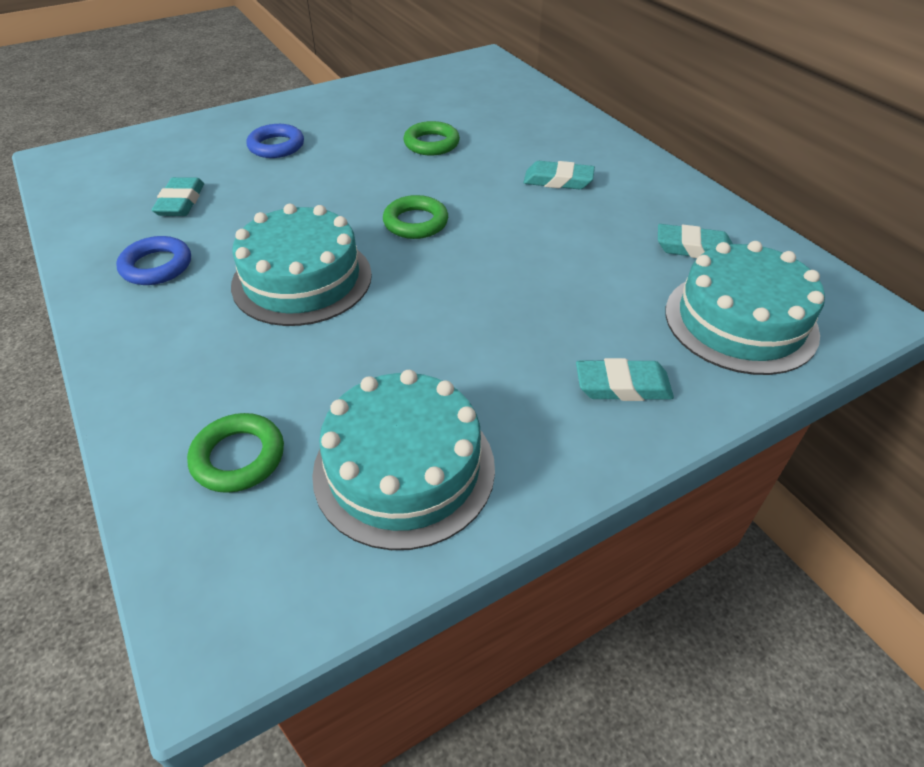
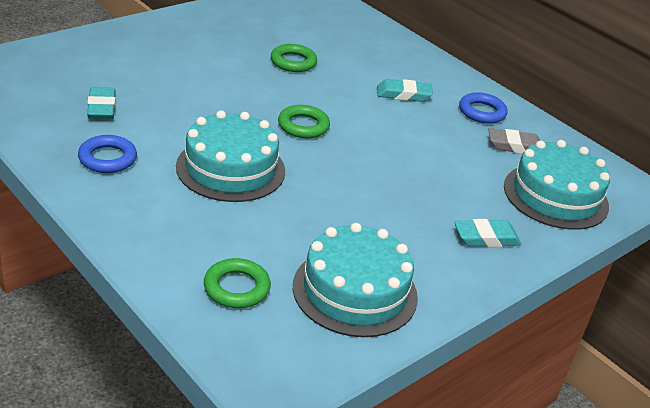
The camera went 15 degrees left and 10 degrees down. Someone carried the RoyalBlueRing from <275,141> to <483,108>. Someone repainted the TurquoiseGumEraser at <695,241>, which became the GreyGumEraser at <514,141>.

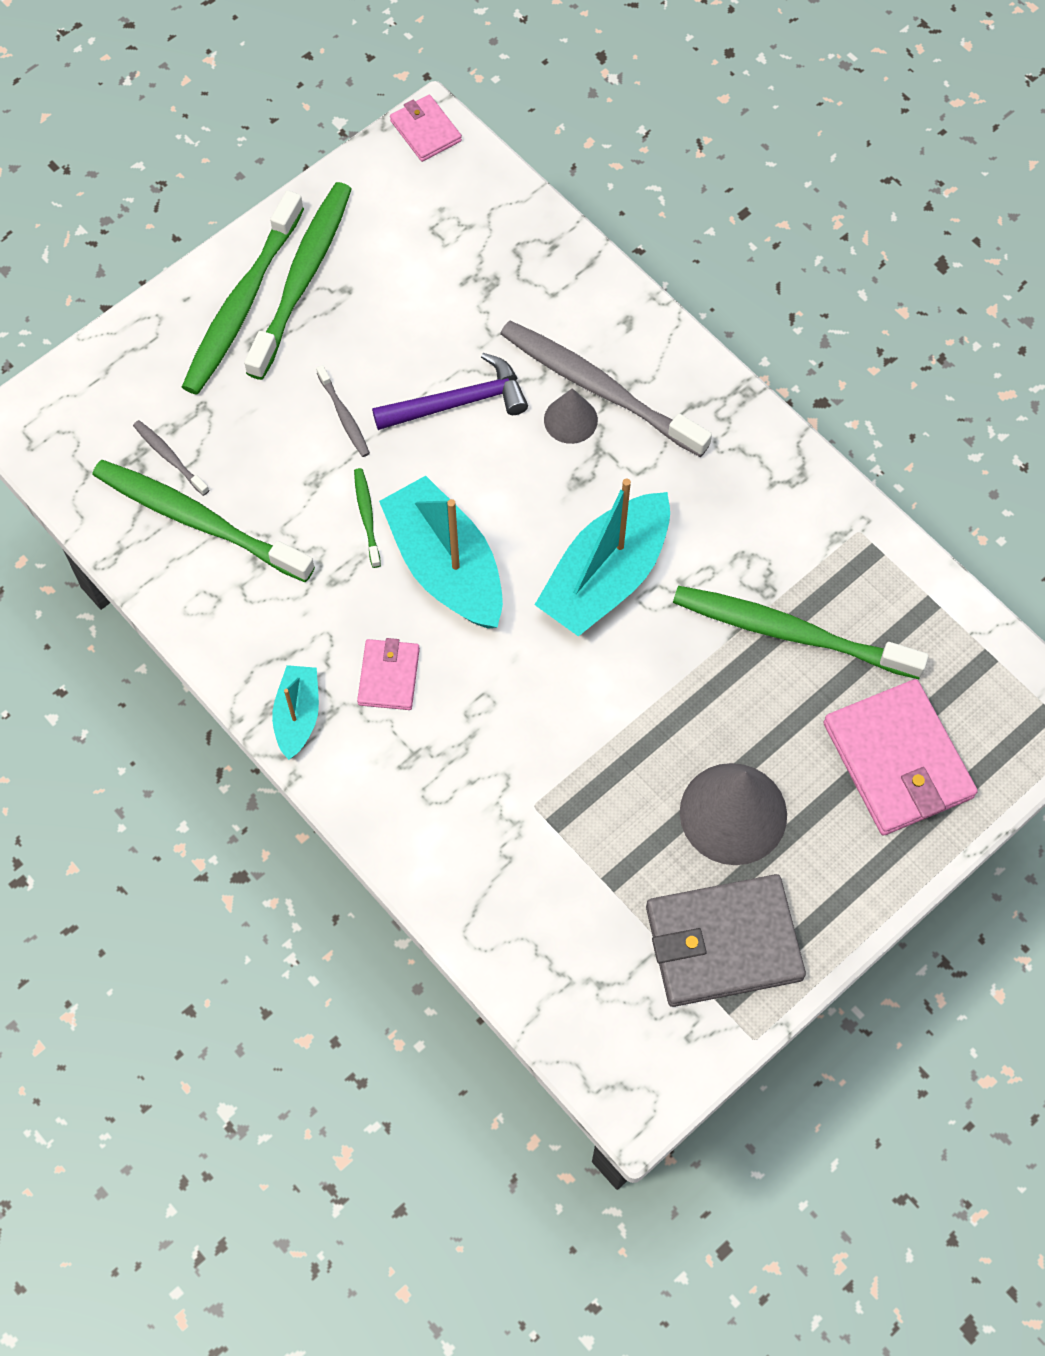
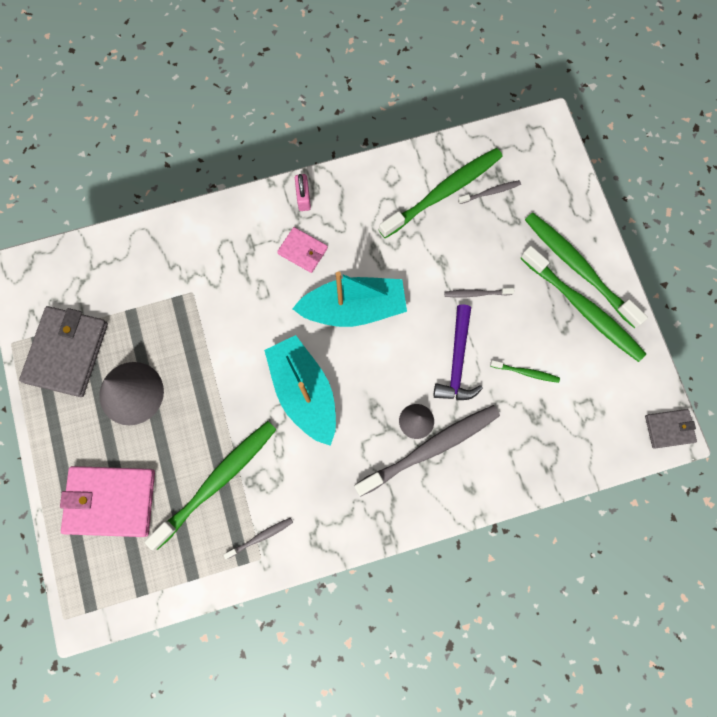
The camera went 115 degrees right and 10 degrees up. Someone put down the GreyDentalBrush at <258,538>. Someone carried the GreenDentalBrush from <367,518> to <525,371>. Someone swapped the TurquoiseSailboat at <295,712> for the PinkLock at <303,192>. Someone repainted the PinkCardWallet at <426,128>, which became the GreyCardWallet at <671,429>.

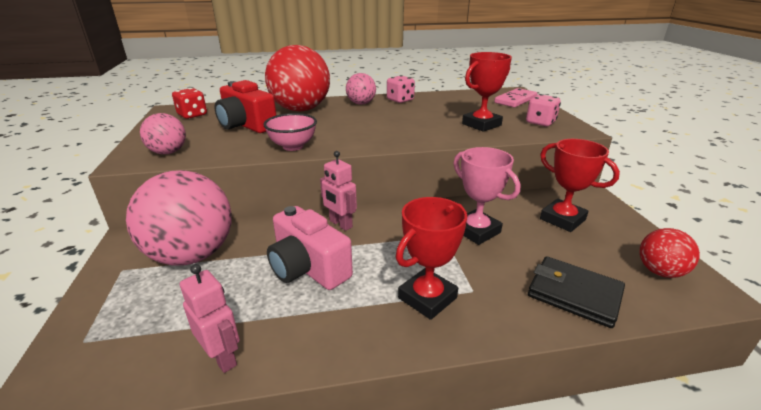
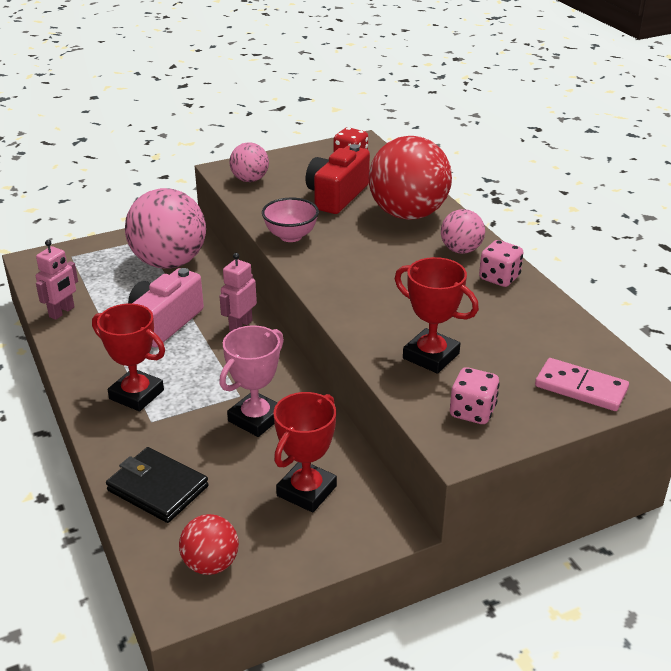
The camera went 75 degrees right and 5 degrees up. Someone rotated the BlackCardWallet at <576,292> by 75 degrees counterclockwise.

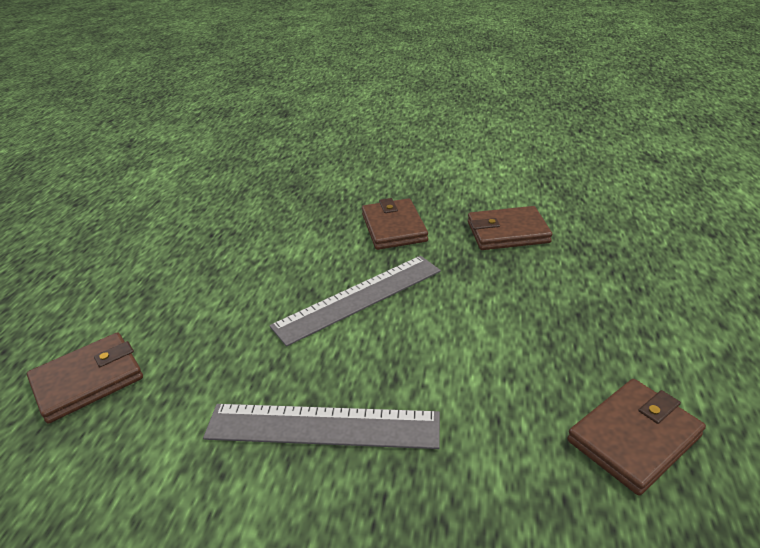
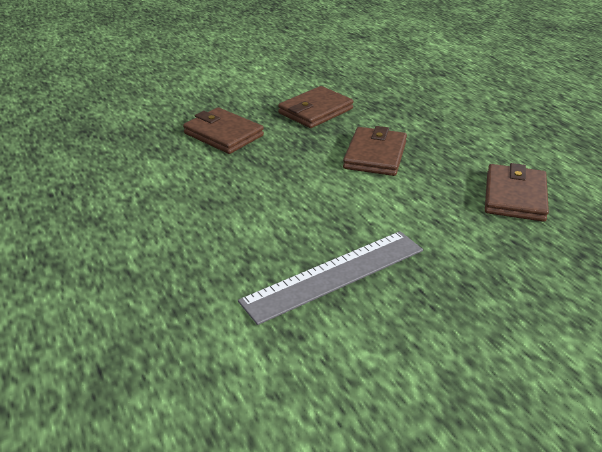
The camera went 40 degrees left and 0 degrees up. Someone took away the GreyStraightedge at <355,301>. Someone carried the BrownCardWallet from <85,378> to <375,151>.

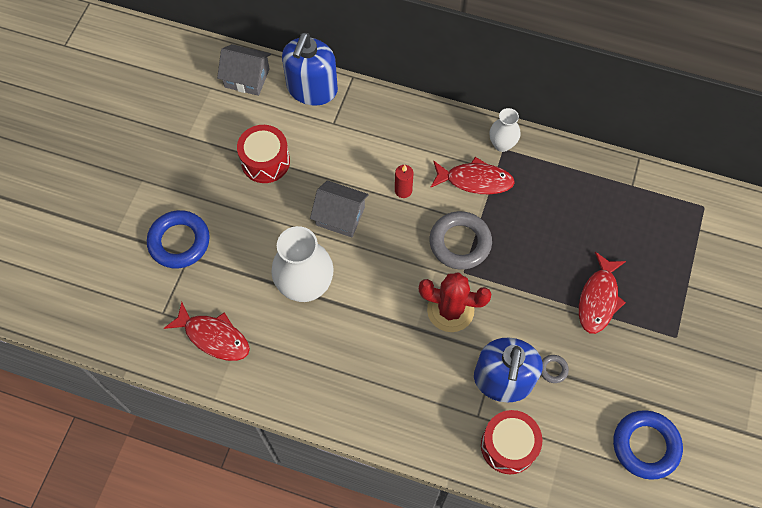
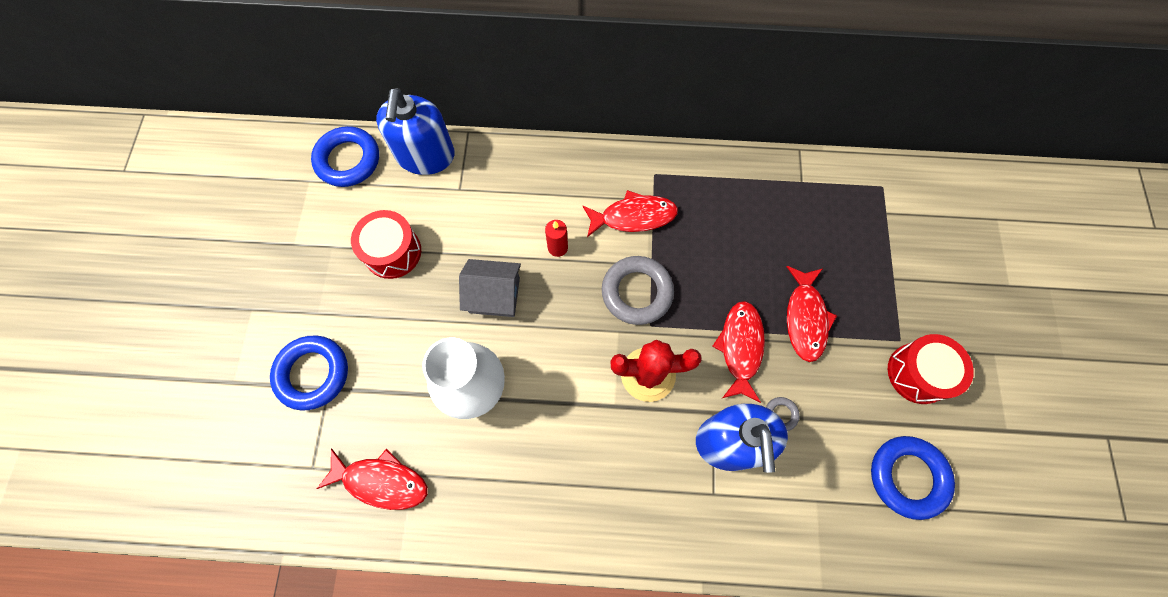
The camera went 15 degrees left and 5 degrees up. Someone took away the SnowWhiteVase at <505,130>. Someone put down the ScarletFishFigure at <738,352>. Someone carried the ScarletDrum from <511,442> to <931,369>. Someone swapped the GreyCottage at <244,70> for the RoyalBlueRing at <345,156>.

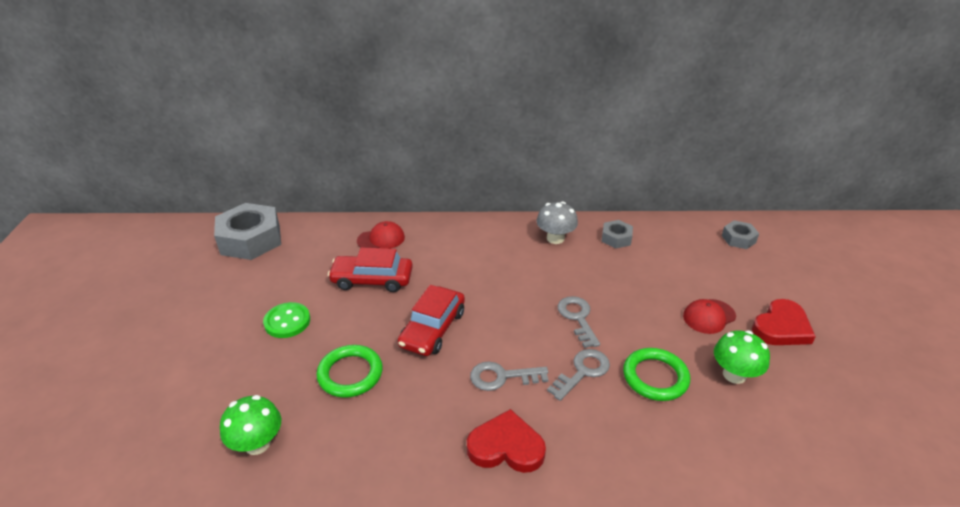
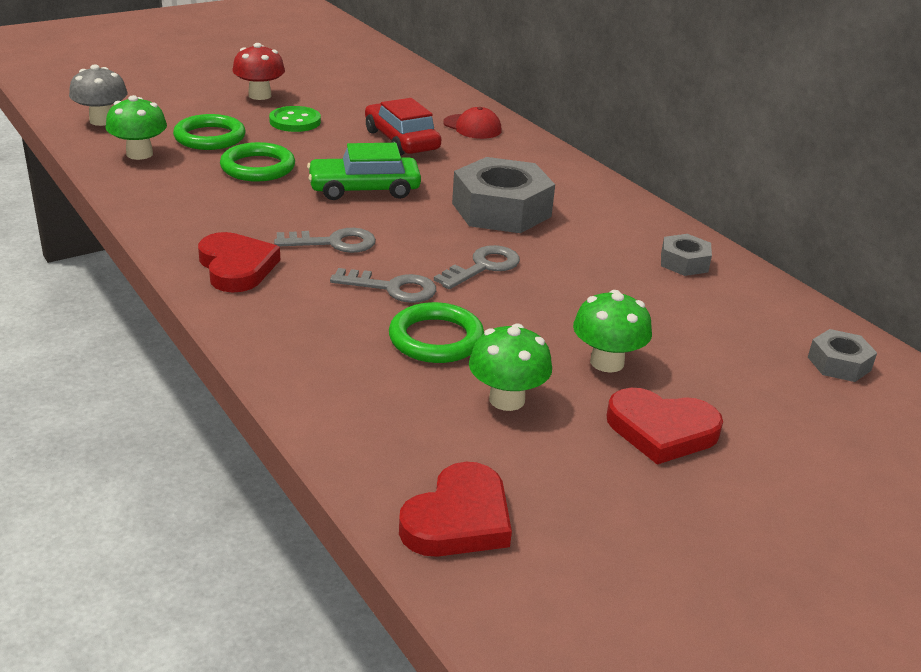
The camera went 55 degrees right and 5 degrees down. Someone put down the GreenRing at <209,132>. Someone put down the ScarletFungus at <258,71>. Someone put down the ScarletLoveHeart at <455,509>. Someone carried the GreyNut from <247,231> to <503,195>. Someone carried the GreyFungus from <557,222> to <98,95>. Someone swapped the ScarletBaseballCap at <709,316> for the GreenFungus at <612,331>. Someone repainted the ScarletAutomobile at <431,320>, which became the GreenAutomobile at <364,171>. Someone rotated the GreyKey at <509,376> by 120 degrees clockwise.

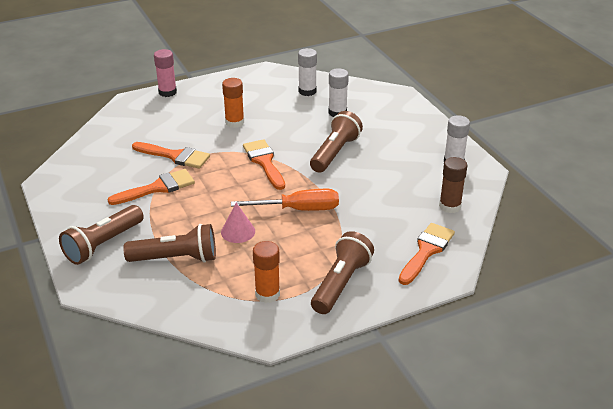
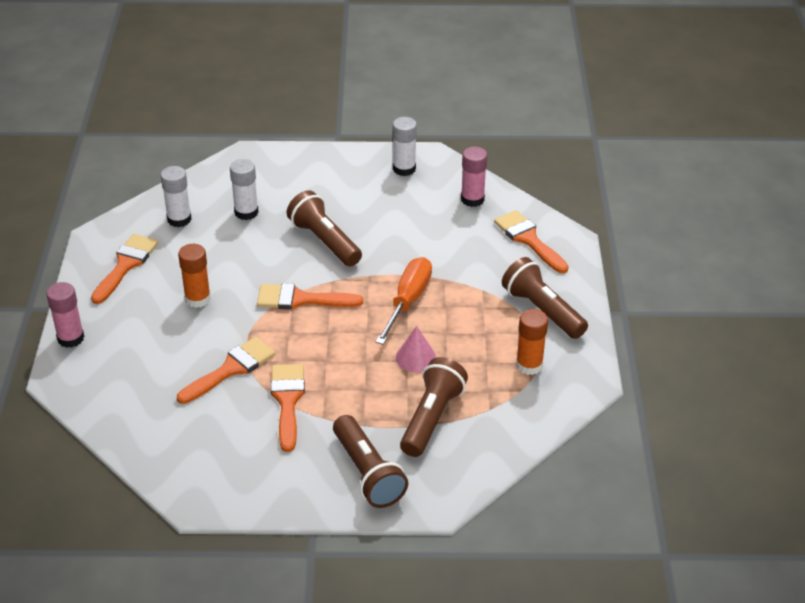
The camera went 65 degrees left and 5 degrees up. Someone put down the OrangePaintbrush at <124,269>. Someone repainted the BrownStickOfGlue at <453,185>, which became the PinkStickOfGlue at <474,177>.

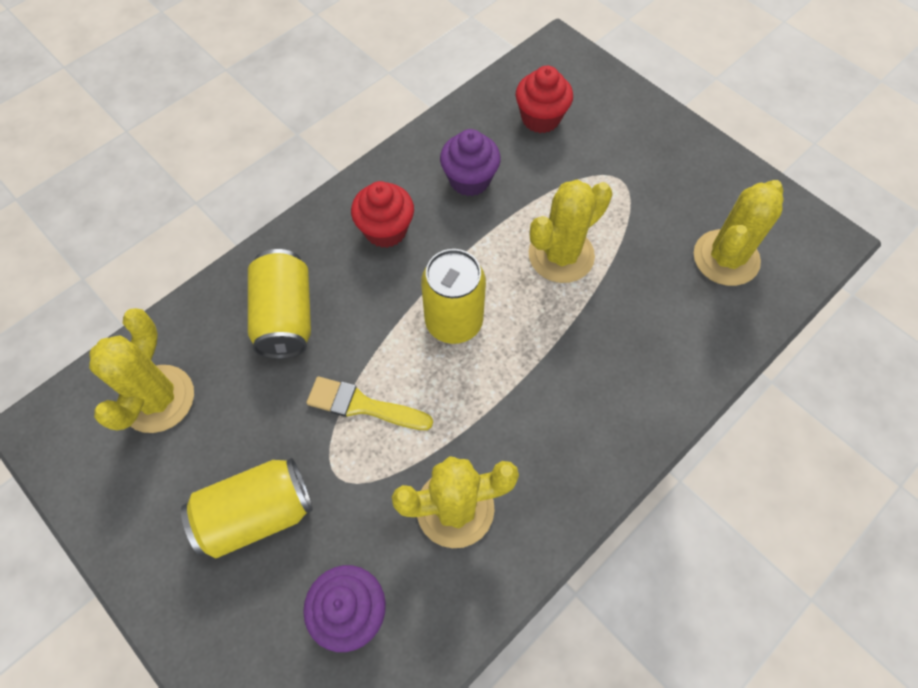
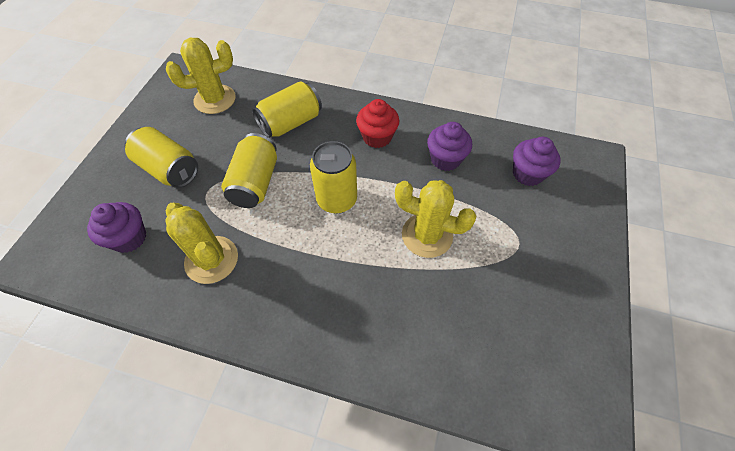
The camera went 60 degrees right and 5 degrees down. Someone took away the GoldenSaguaroCactus at <739,233>. Someone swapped the GoldenPaintbrush at <370,403> for the GoldenTin at <249,170>. Someone repainted the ScarletCupcake at <544,99>, which became the PurpleCupcake at <537,161>.

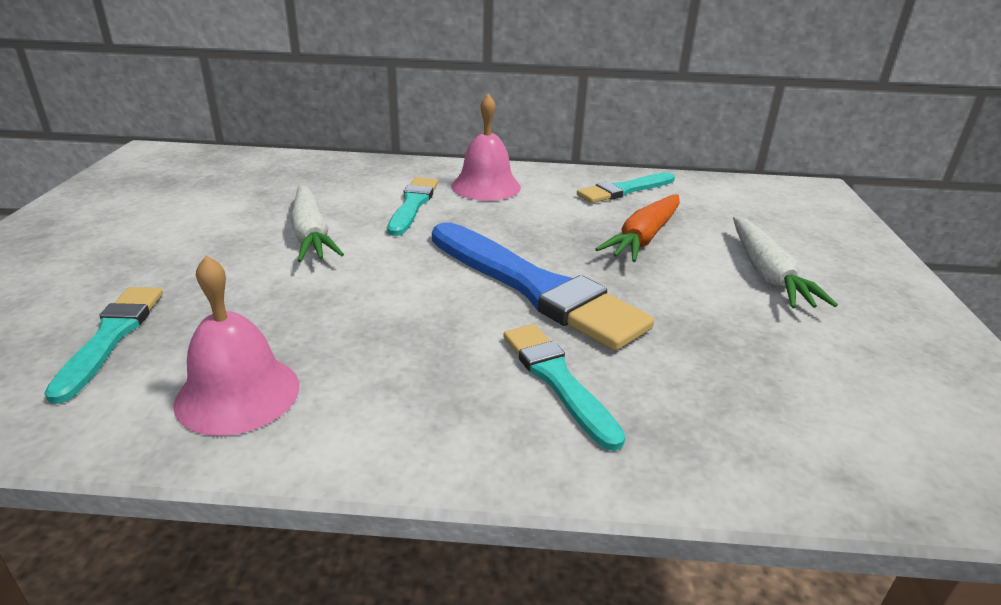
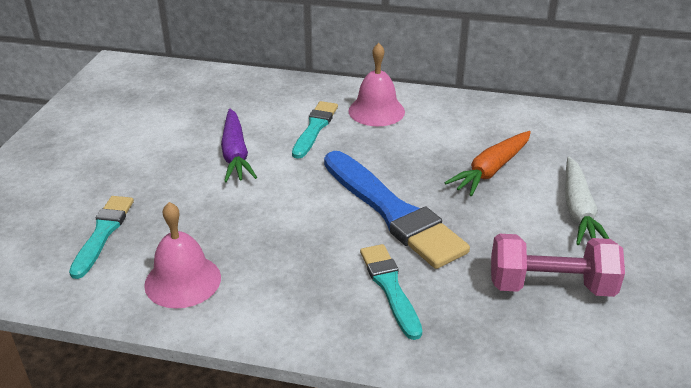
The camera went 10 degrees right and 5 degrees up. Someone took away the TurquoisePaintbrush at <626,187>. Someone put down the PinkHandWeight at <558,265>. Someone repainted the SnowWhiteCarrot at <317,223>, which became the PurpleCarrot at <239,145>.

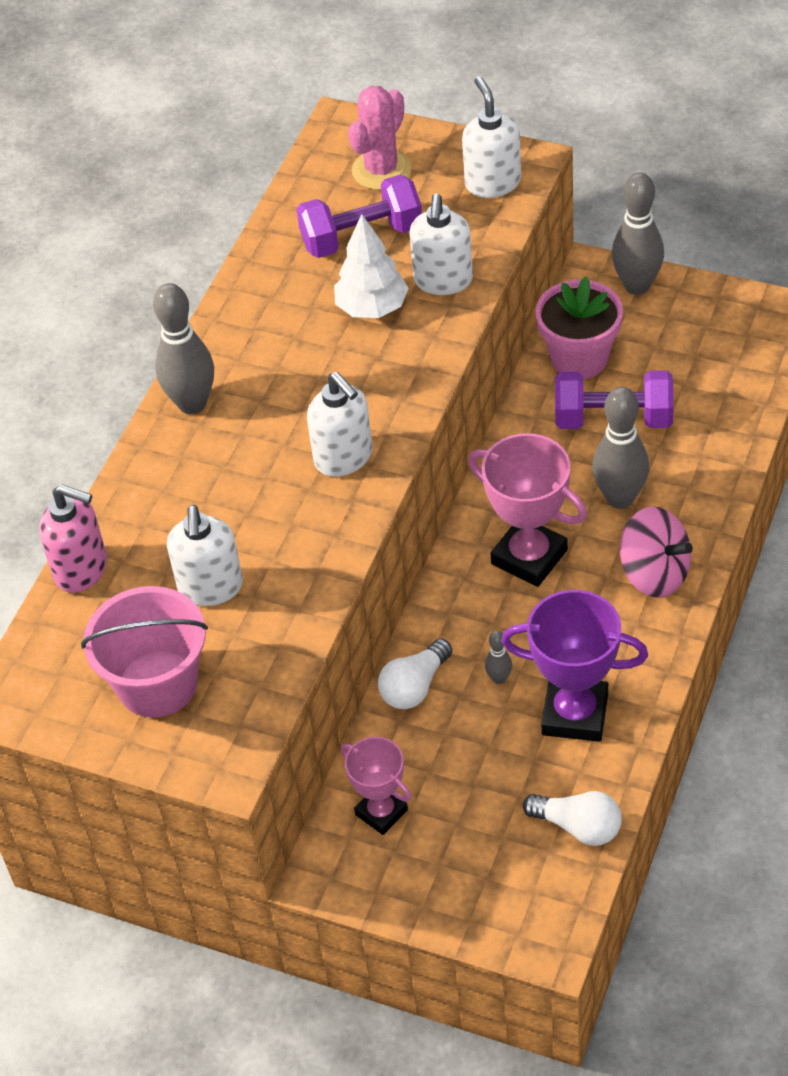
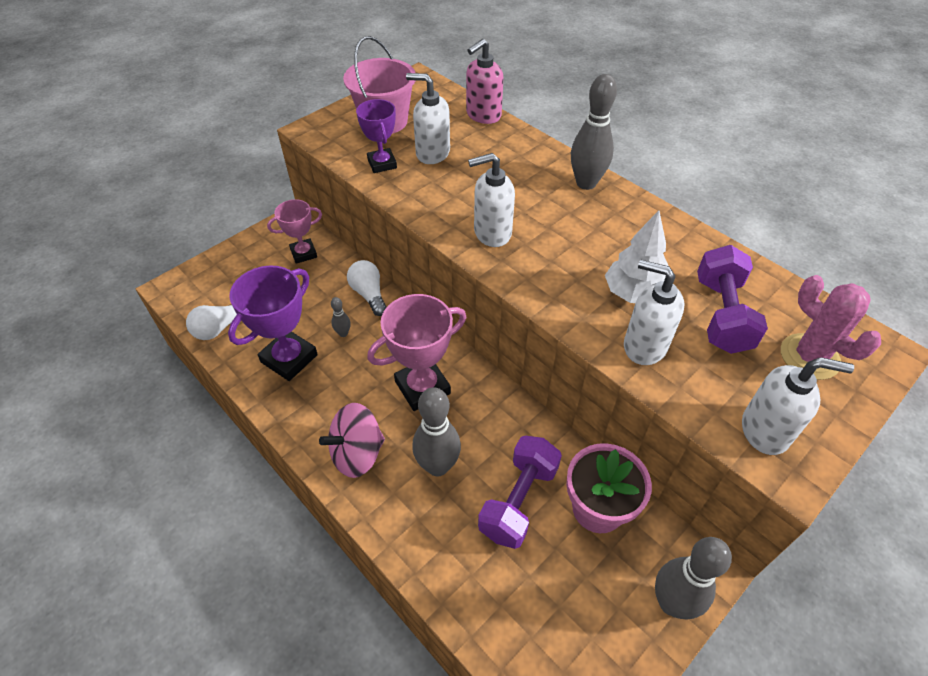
The camera went 110 degrees right and 0 degrees up. Someone put down the PurpleTrophy at <376,136>.

